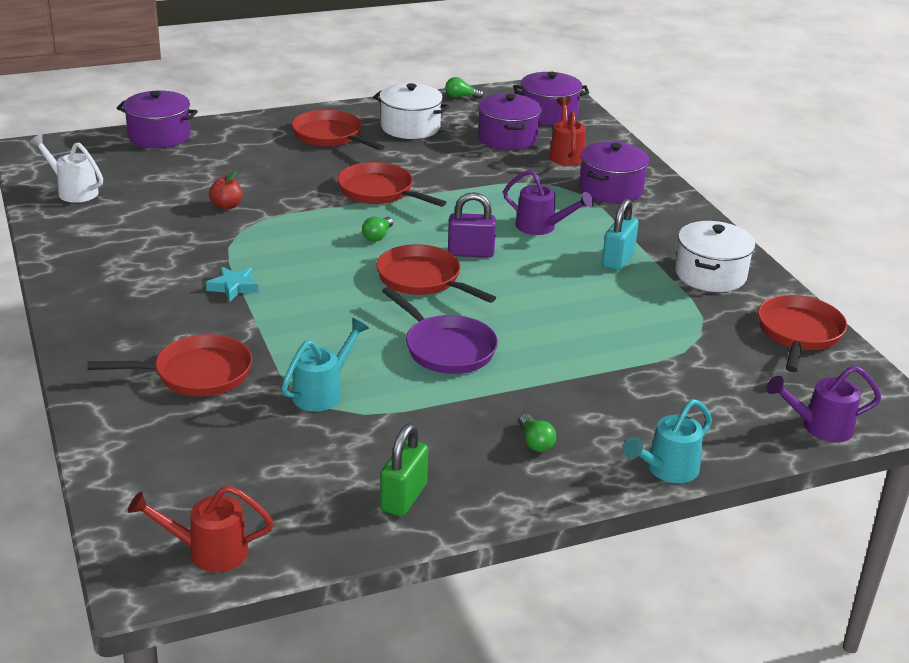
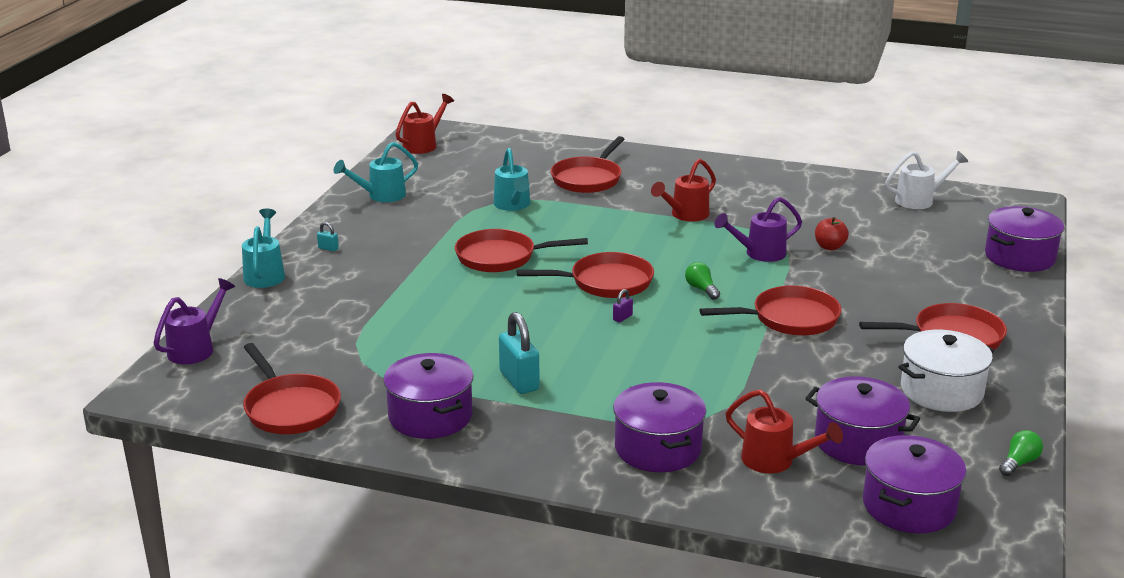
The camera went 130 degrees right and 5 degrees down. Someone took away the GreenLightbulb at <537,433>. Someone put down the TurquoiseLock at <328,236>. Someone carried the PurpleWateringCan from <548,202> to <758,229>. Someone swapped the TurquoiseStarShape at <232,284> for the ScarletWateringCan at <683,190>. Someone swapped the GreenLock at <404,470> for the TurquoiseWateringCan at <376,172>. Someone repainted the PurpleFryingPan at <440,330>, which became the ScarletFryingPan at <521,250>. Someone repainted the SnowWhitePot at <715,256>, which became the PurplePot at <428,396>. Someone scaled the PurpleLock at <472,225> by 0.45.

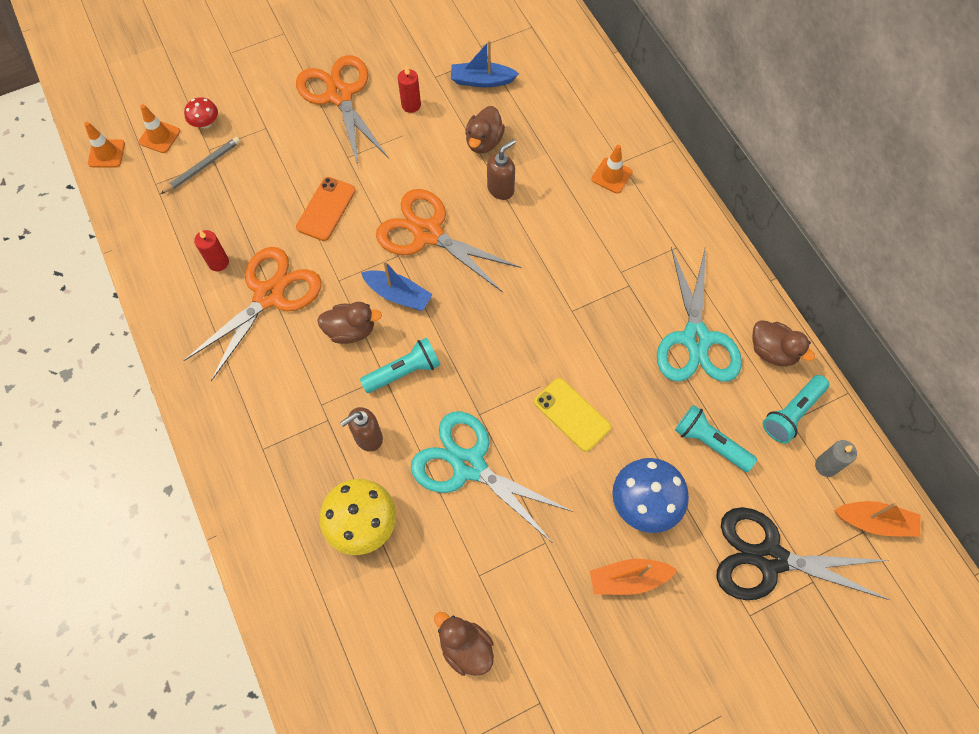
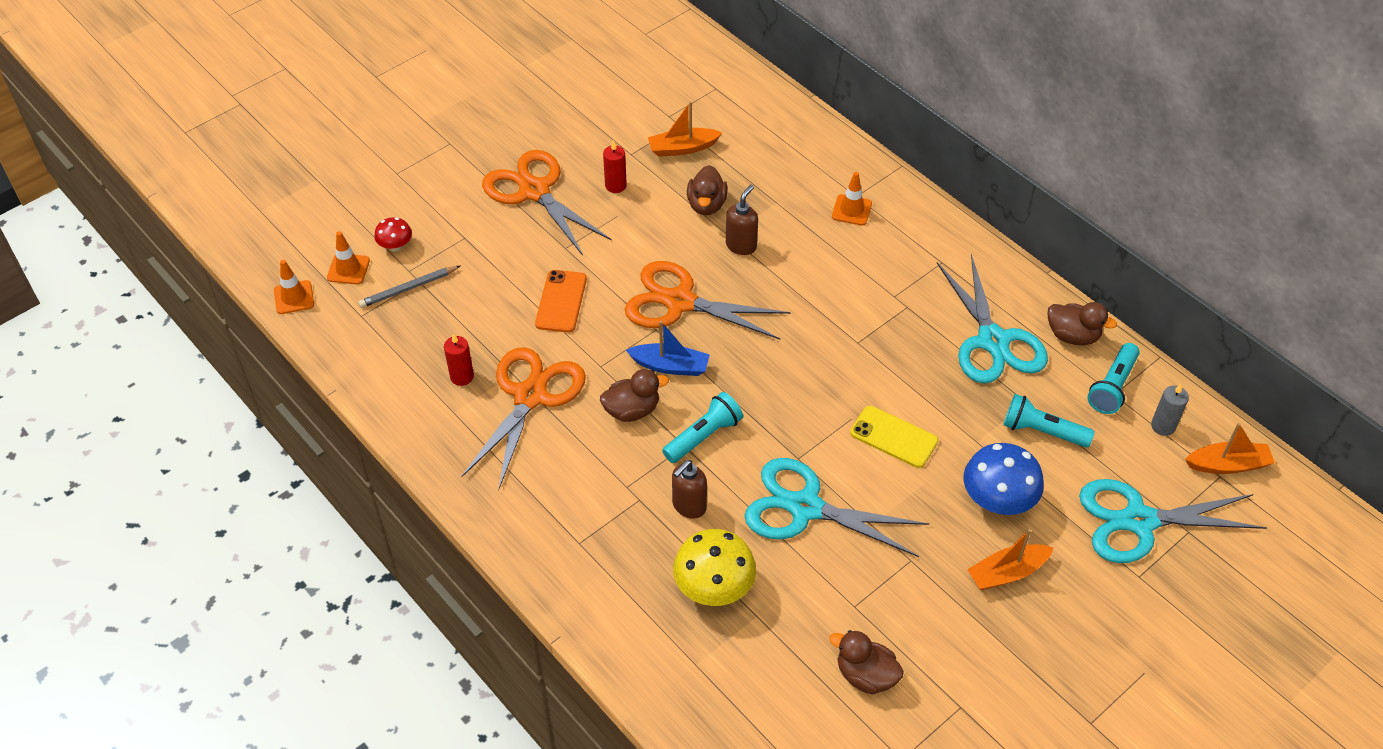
The camera went 15 degrees left and 15 degrees down. Someone repainted the RoyalBlueSailboat at <485,63>, which became the OrangeSailboat at <685,129>. Someone repainted the BlackScissors at <802,553>, which became the TurquoiseScissors at <1173,521>. Someone rotated the GreyPencil at <200,165> by 150 degrees counterclockwise.

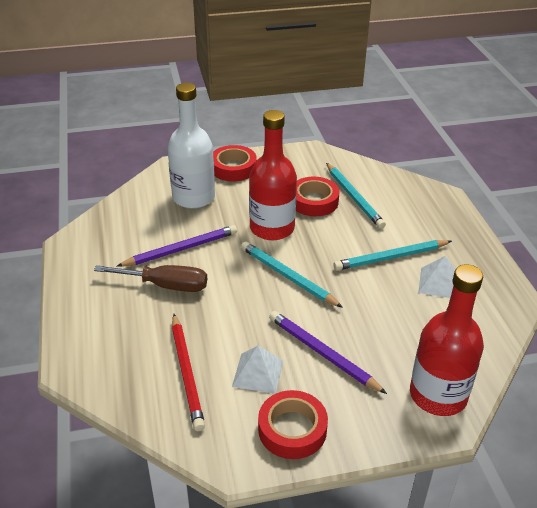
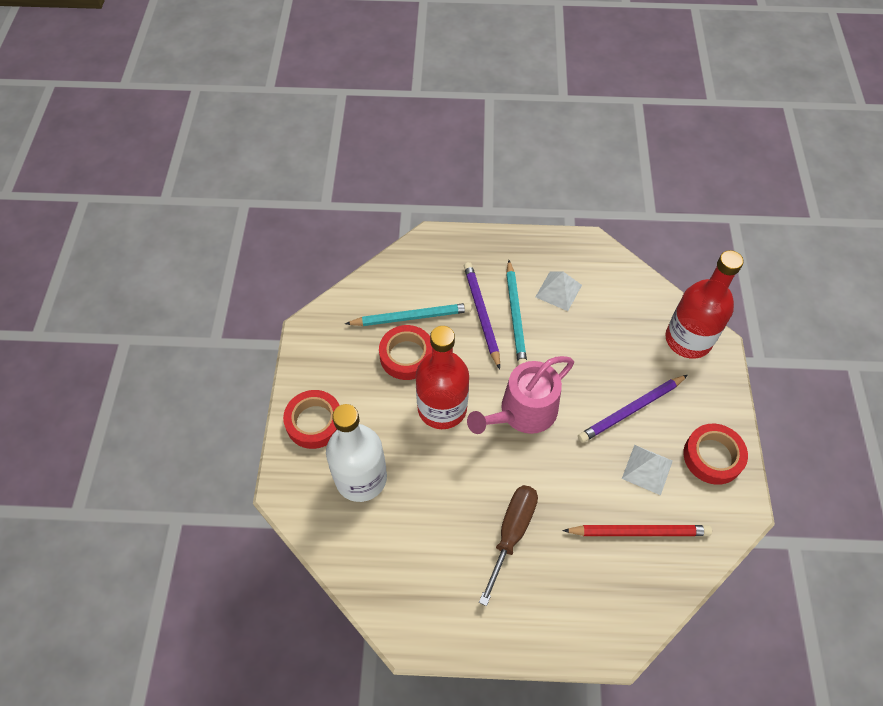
The camera went 75 degrees left and 20 degrees up. Someone carried the PurplePencil from <176,246> to <482,315>. Someone swapped the TurquoisePencil at <292,274> for the PinkWateringCan at <520,395>.

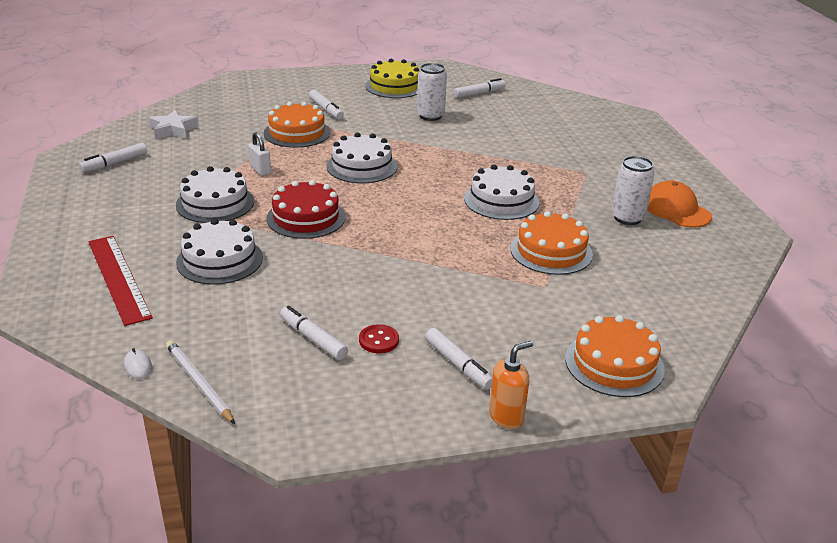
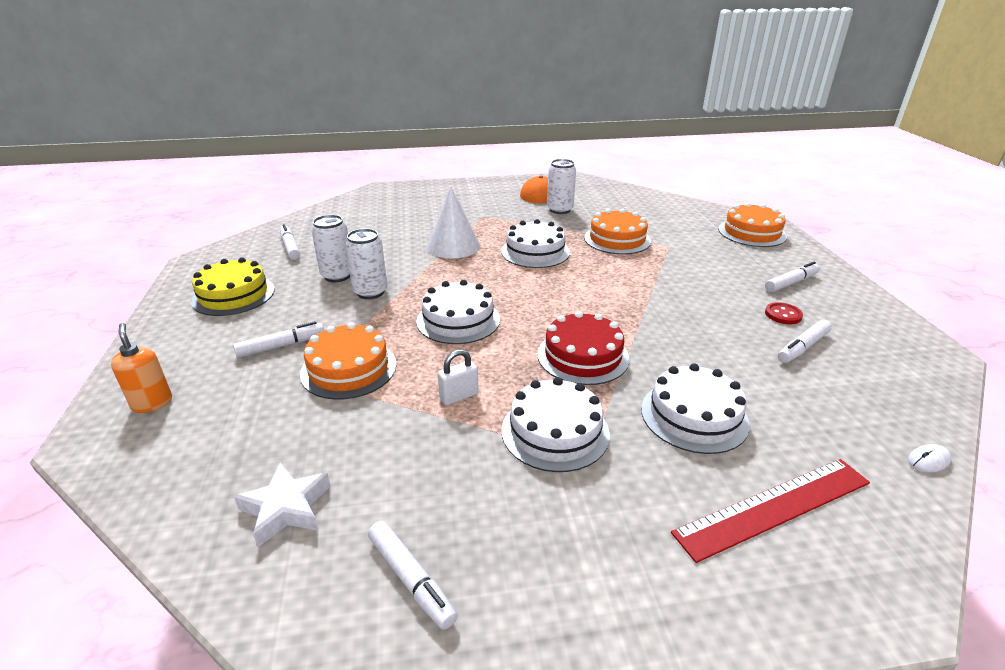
The camera went 85 degrees left and 0 degrees up. Someone took away the SnowWhitePencil at <200,382>. Someone put down the SnowWhiteTin at <366,264>. Someone put down the SnowWhiteSolidCone at <453,222>. Someone carried the OrangePumpBottle from <511,385> to <141,368>.

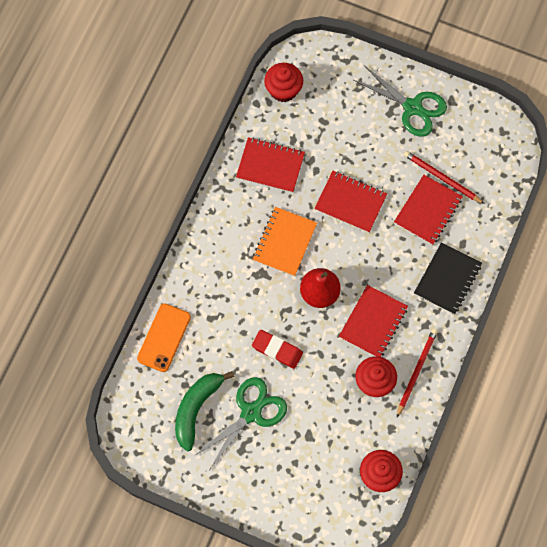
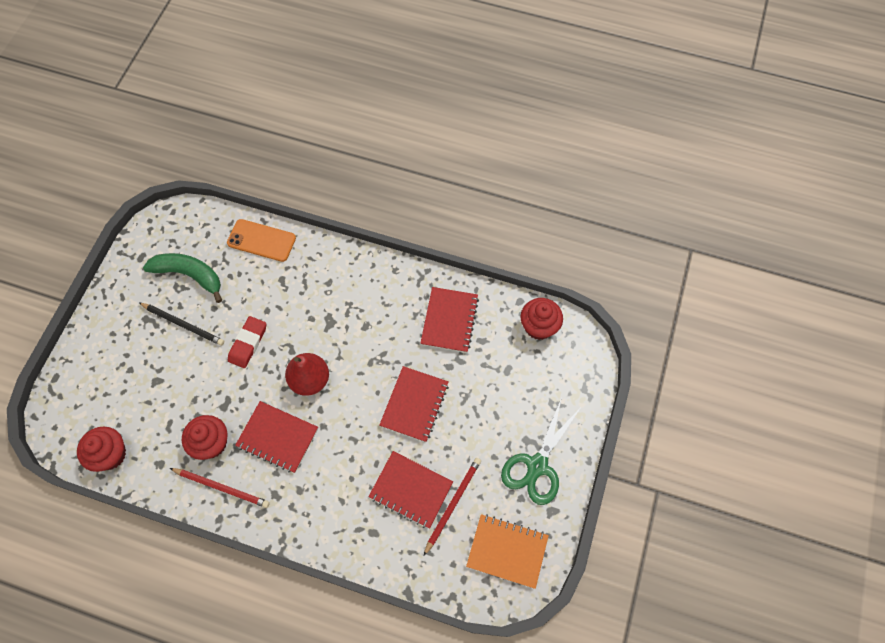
The camera went 85 degrees right and 5 degrees down. Someone took away the BlackNotepad at <448,278>. Someone carried the OrangeNotepad from <285,242> to <507,551>. Someone swapped the GreenScissors at <240,423> for the BlackPencil at <181,324>.

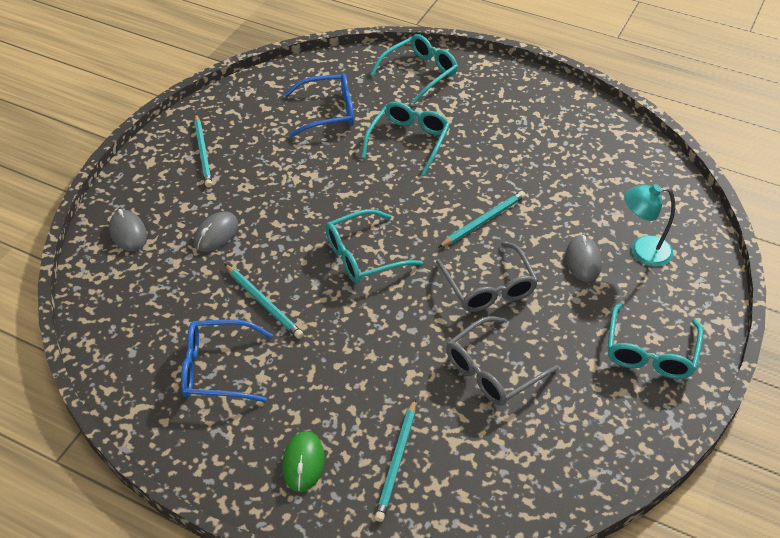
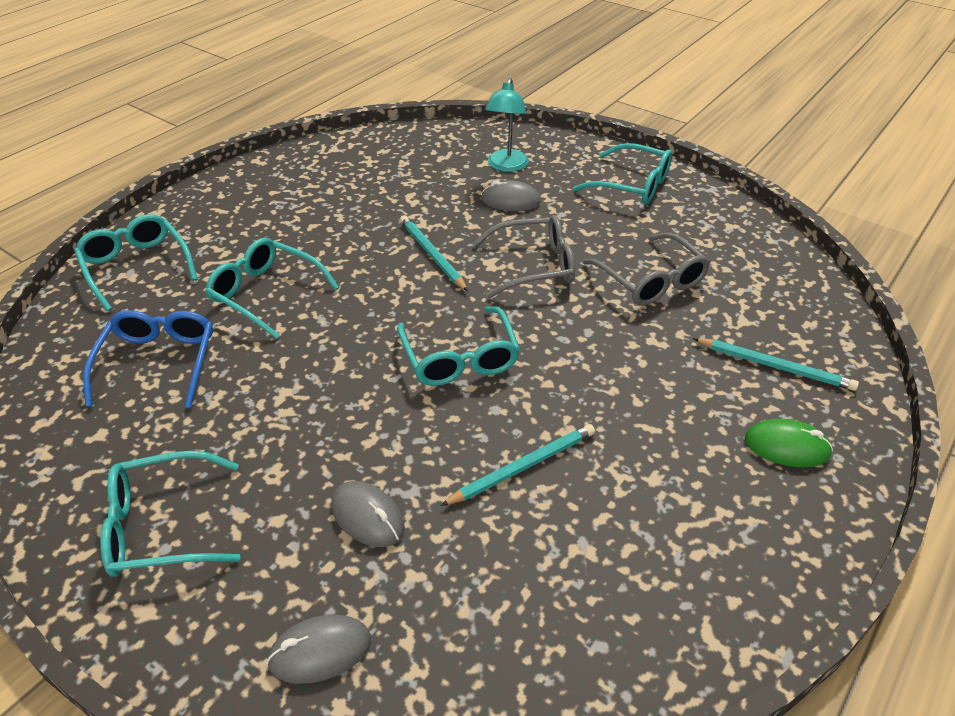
The camera went 80 degrees left and 5 degrees down. Someone took away the RoyalBlueEyeglasses at <227,360>. Someone swapped the TurquoisePencil at <203,150> for the TurquoiseEyeglasses at <170,514>.

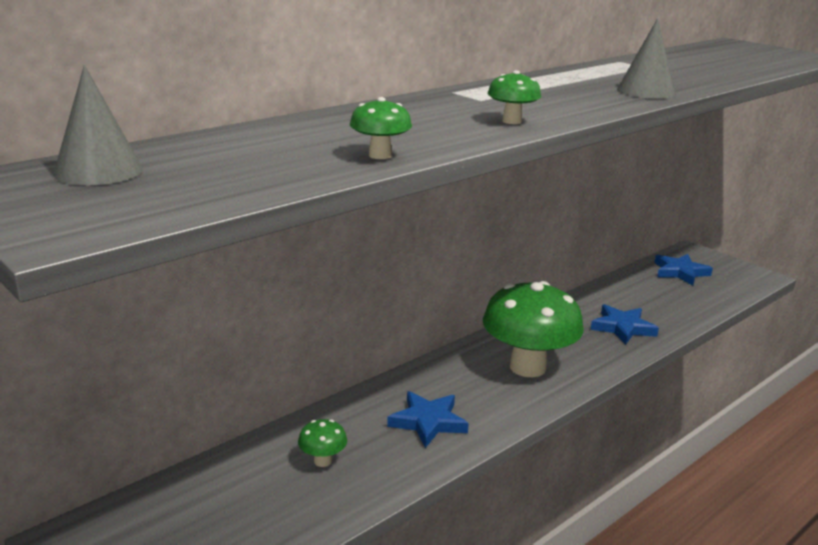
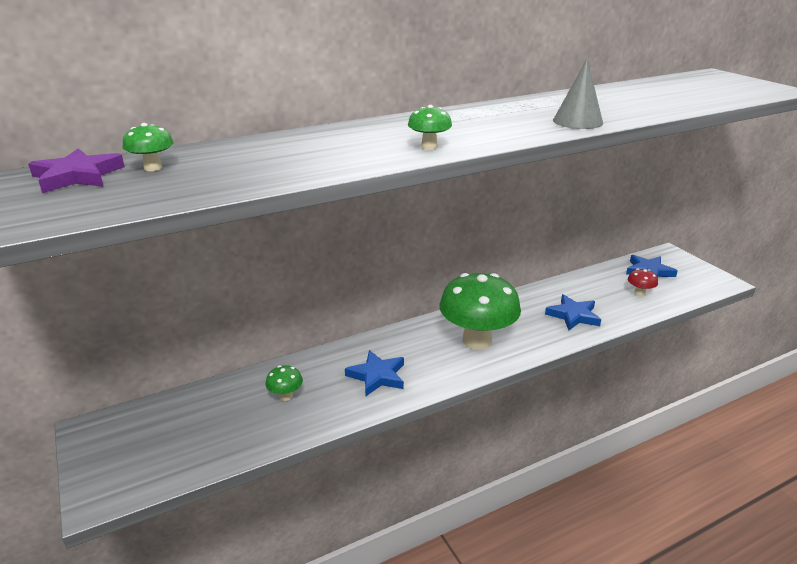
The camera went 15 degrees right and 5 degrees up. Someone put down the ScarletFungus at <643,282>. Someone carried the GreenFungus from <381,128> to <148,147>. Someone swapped the GreySolidCone at <98,125> for the PurpleStarShape at <76,171>.

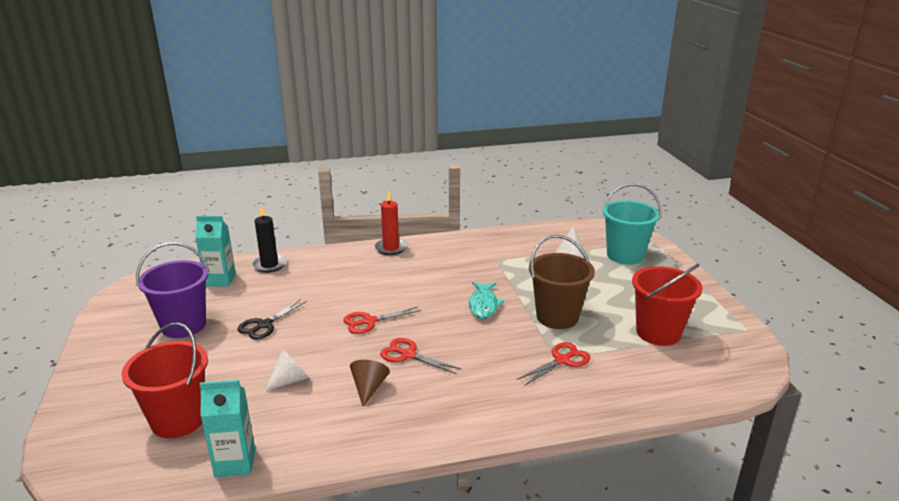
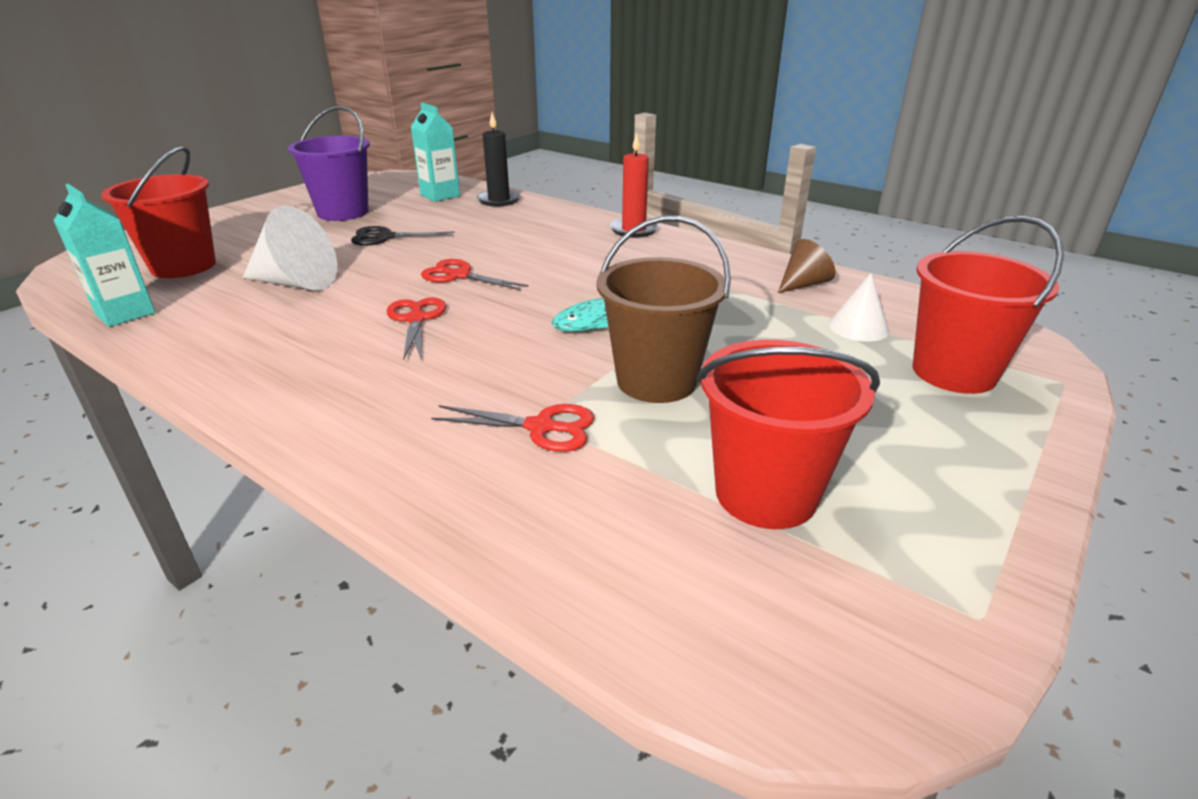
The camera went 50 degrees right and 5 degrees up. Someone carried the BrownSolidCone from <370,383> to <807,266>. Someone repainted the TurquoiseBucket at <631,224>, which became the ScarletBucket at <988,305>. Someone scaled the SnowWhiteSolidCone at <287,369> by 1.66.

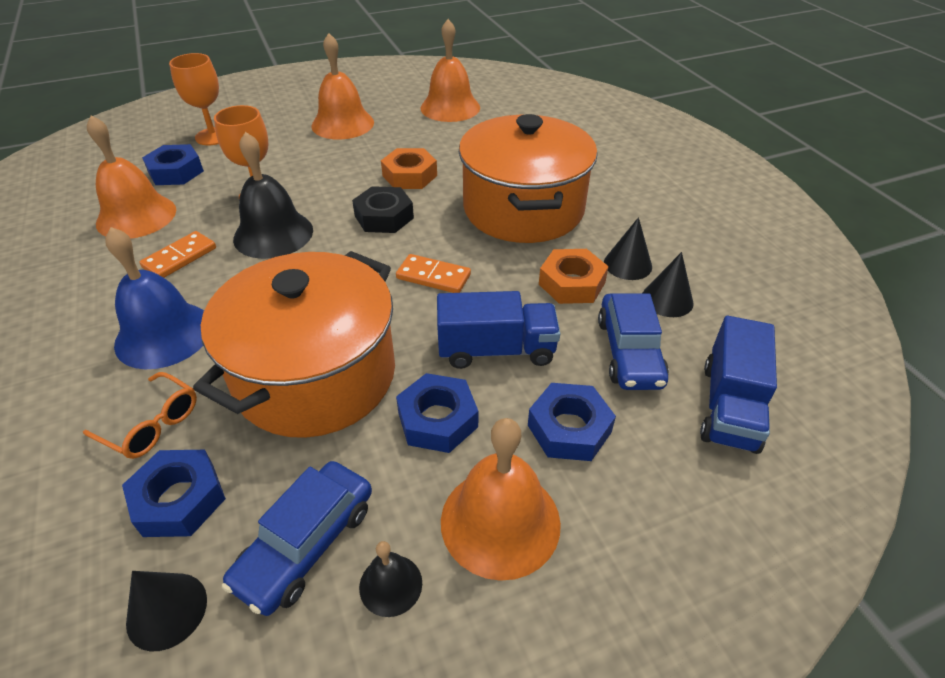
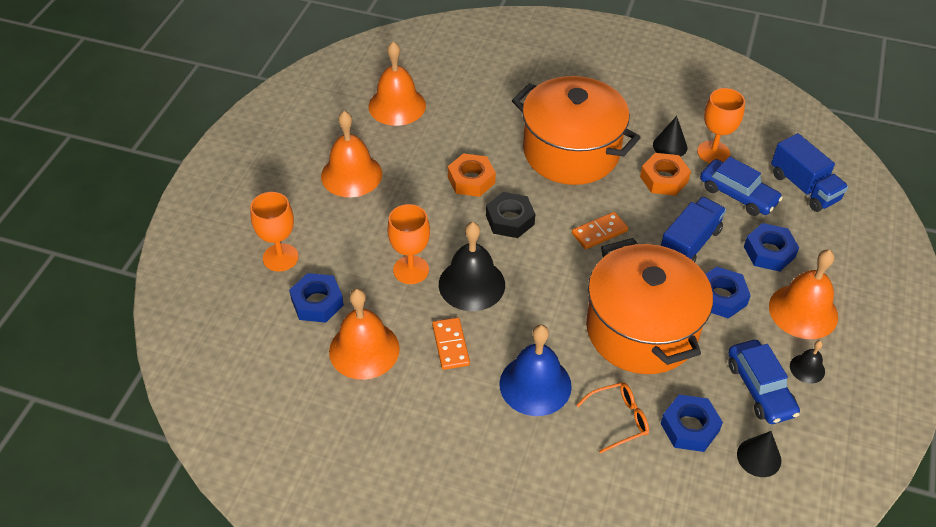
The camera went 50 degrees left and 5 degrees up. Someone swapped the BlackSolidCone at <668,284> for the OrangeWineGlass at <721,125>.

